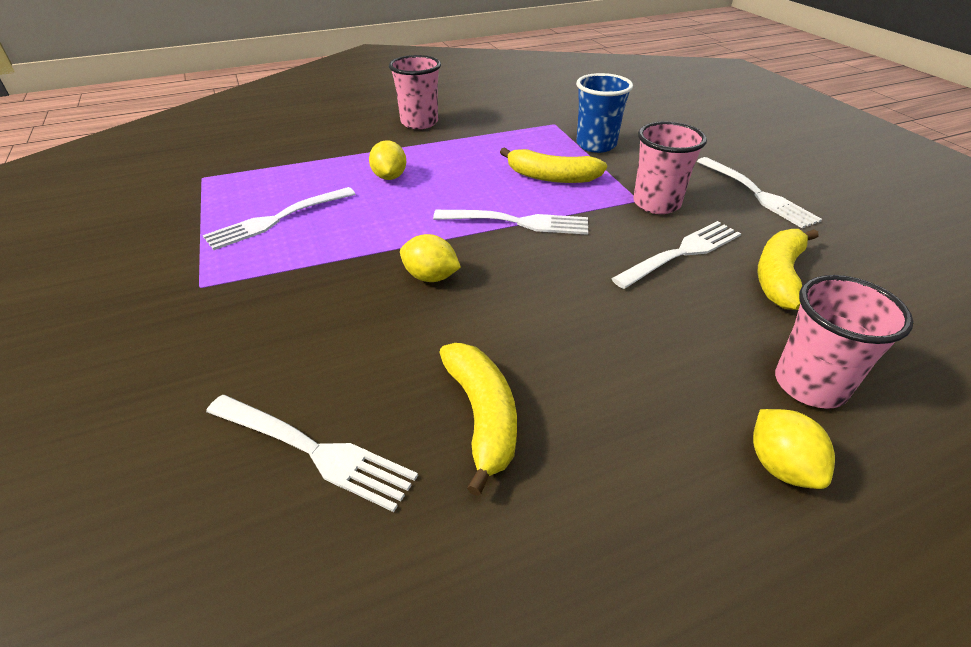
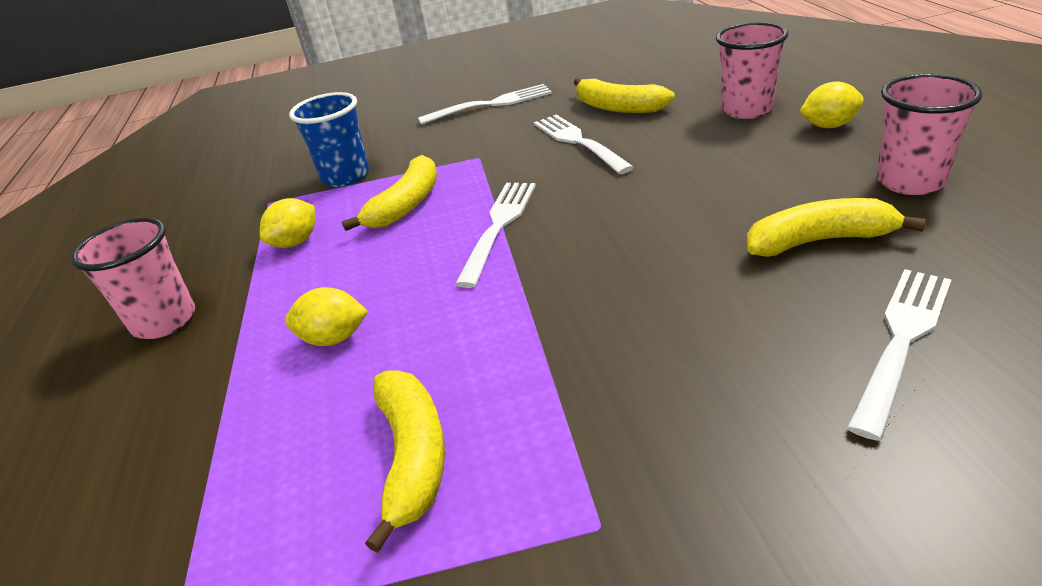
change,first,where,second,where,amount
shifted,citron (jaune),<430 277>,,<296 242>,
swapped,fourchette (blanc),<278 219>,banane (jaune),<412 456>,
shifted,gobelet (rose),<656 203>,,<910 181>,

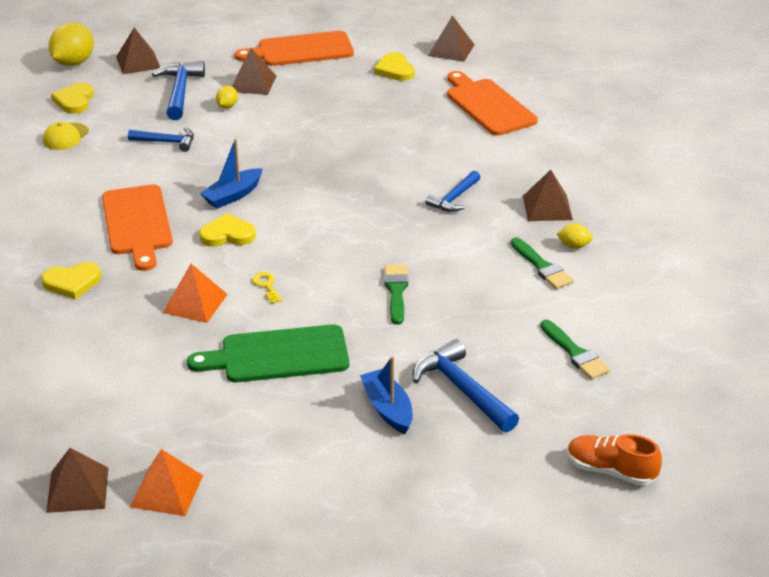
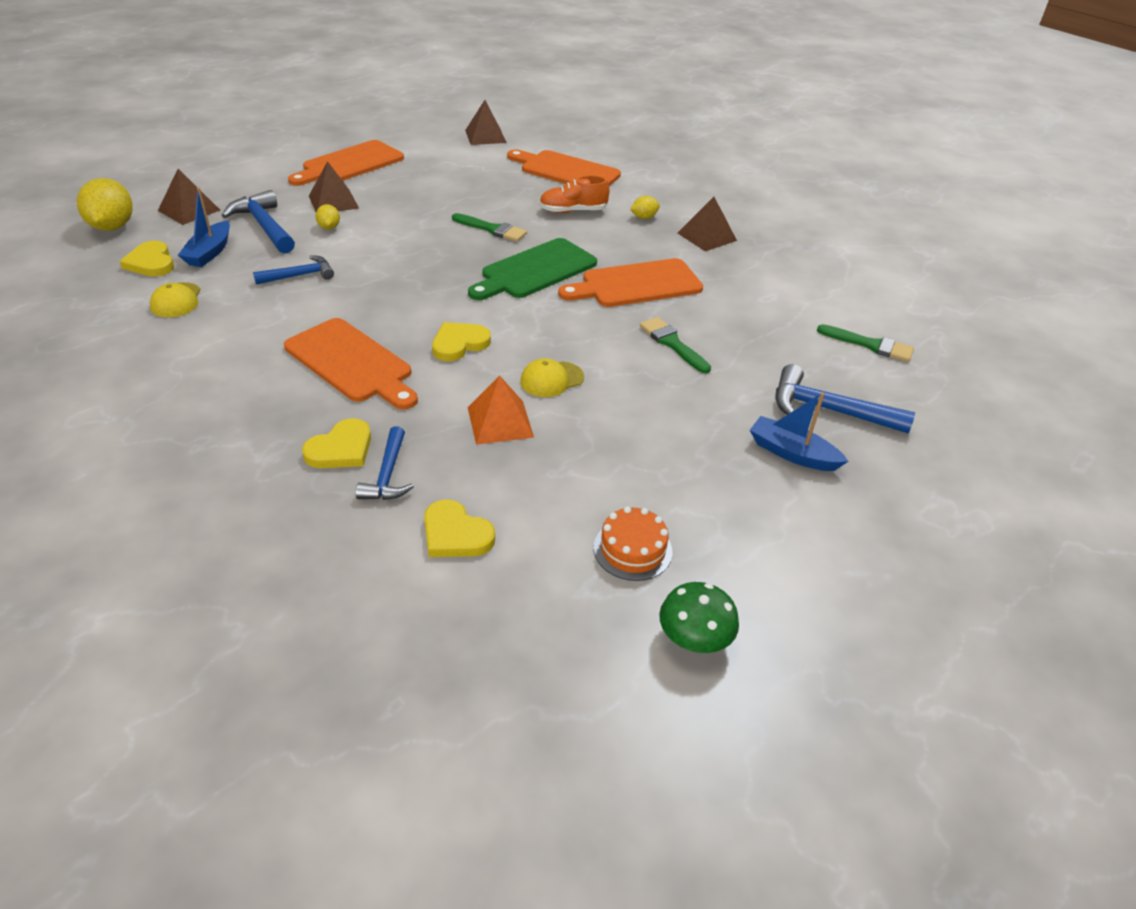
change,first,where,second,where,amount
shifted,bateau (bleu),<233 195>,,<209 252>,
shifted,marteau (bleu),<454 198>,,<388 475>,
shifted,cœur (jaune),<395 70>,,<455 534>,
shifted,pinceau (vert),<542 267>,,<492 229>,
shifted,planche à découper (vert),<278 355>,,<535 271>,
swapped,clé (jaune),<266 286>,casquette (jaune),<551 379>,
shifted,chaussure (orange),<610 470>,,<573 211>,
new,,,planche à découper (orange),<636 284>,
new,,,gâteau (orange),<632 549>,
shifted,citron (jaune),<573 246>,,<644 217>,
swapped,pyramide (orange),<167 491>,champignon (vert),<694 638>,
gone,pyramide (marron),<77 490>,,,

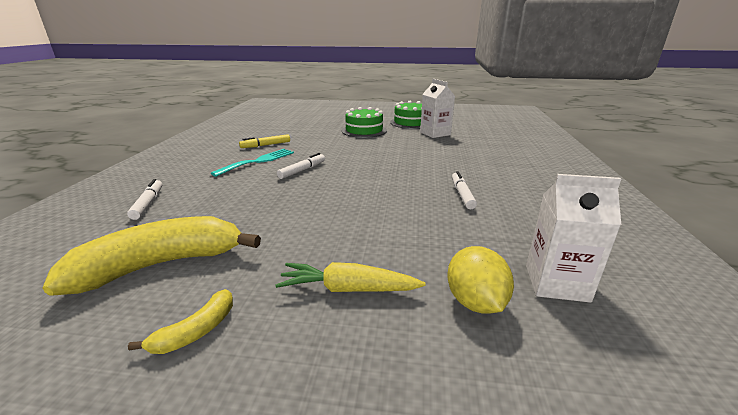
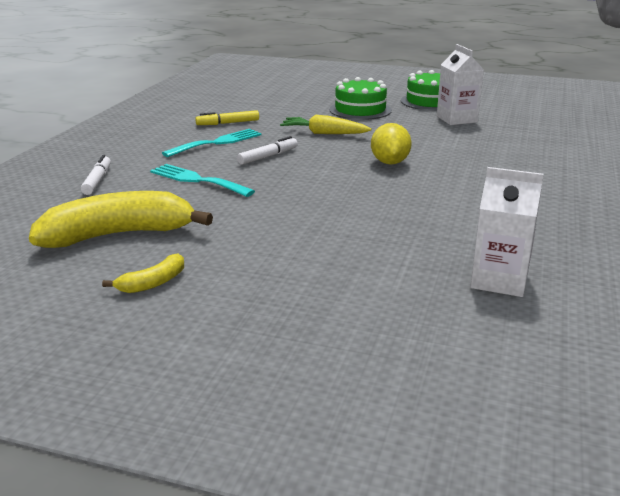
change,first,where,second,where,amount
new,,,fourchette (turquoise),<197 180>,
shifted,carotte (jaune),<348 289>,,<324 133>,
shifted,citron (jaune),<475 302>,,<390 162>,
gone,feutre (blanc),<462 194>,,,

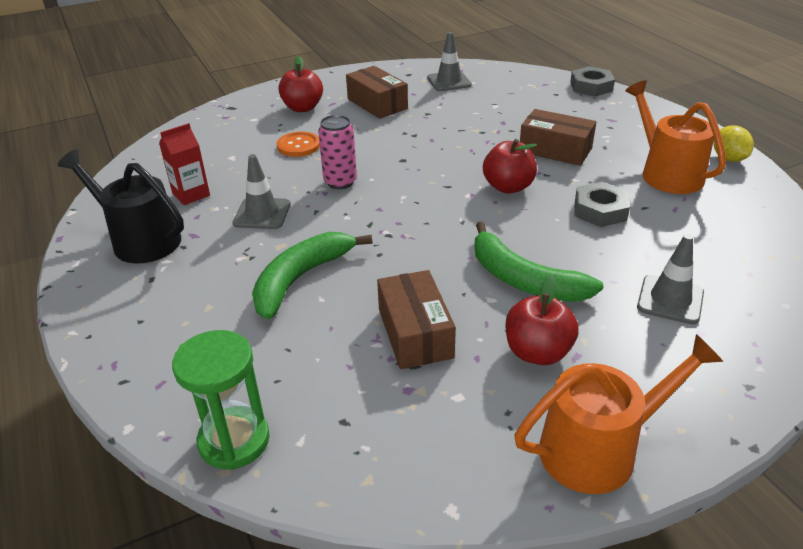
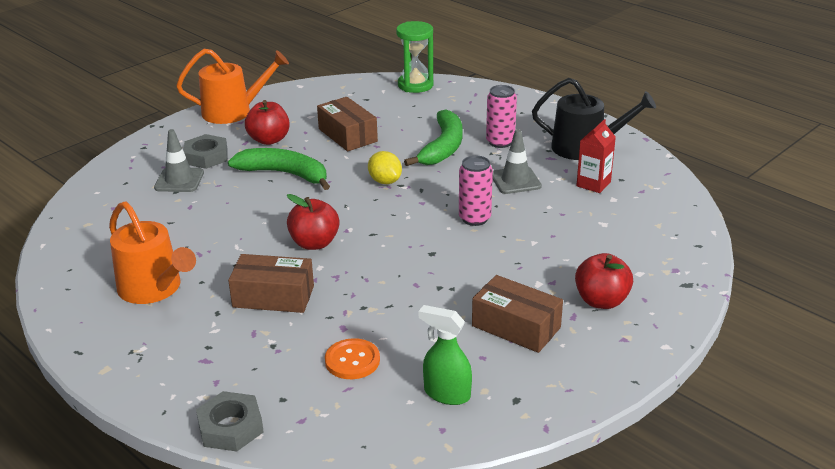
change,first,where,second,where,amount
rotated,arrosoir (orange),<598 449>,,<233 112>,150 degrees counterclockwise
shifted,écrou (gris),<600 210>,,<206 157>,
shifted,bouton (orange),<298 146>,,<352 360>,
shifted,citron (jaune),<728 159>,,<385 181>,
swapped,cône de chantier (gris),<449 81>,vaporisateur (vert),<446 394>,
new,,,canette (rose),<500 142>,

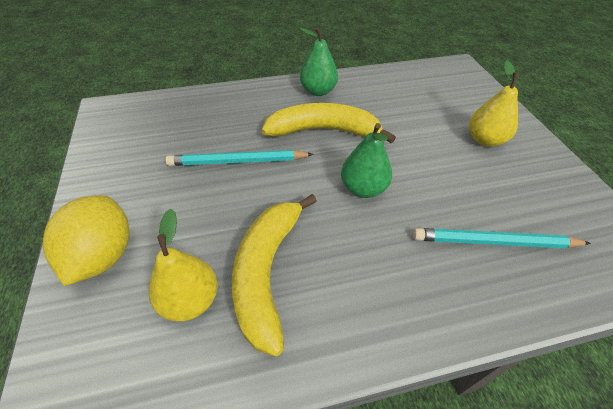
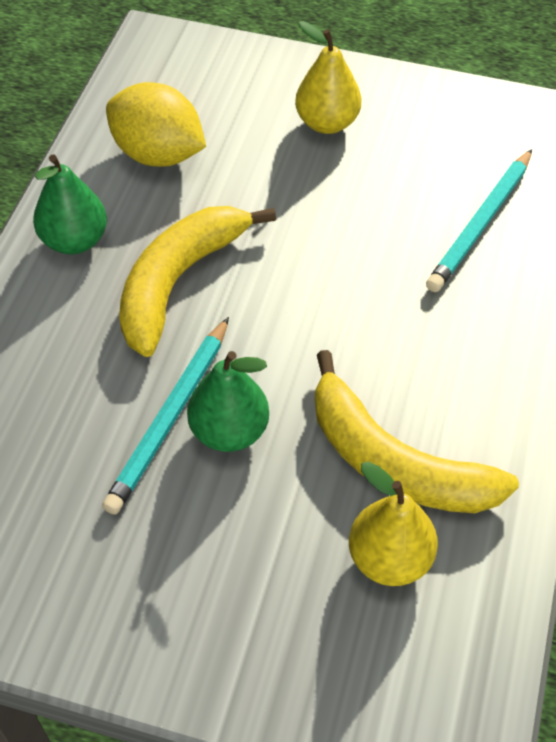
change,first,where,second,where,amount
shifted,citron (jaune),<103 255>,,<158 154>,
shifted,poire (vert),<363 188>,,<229 431>,

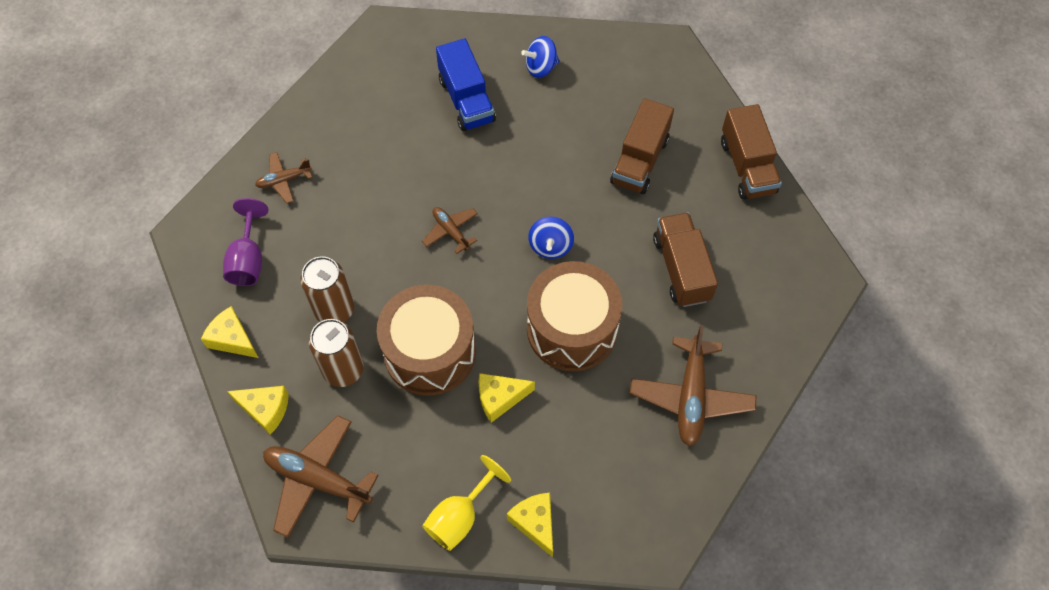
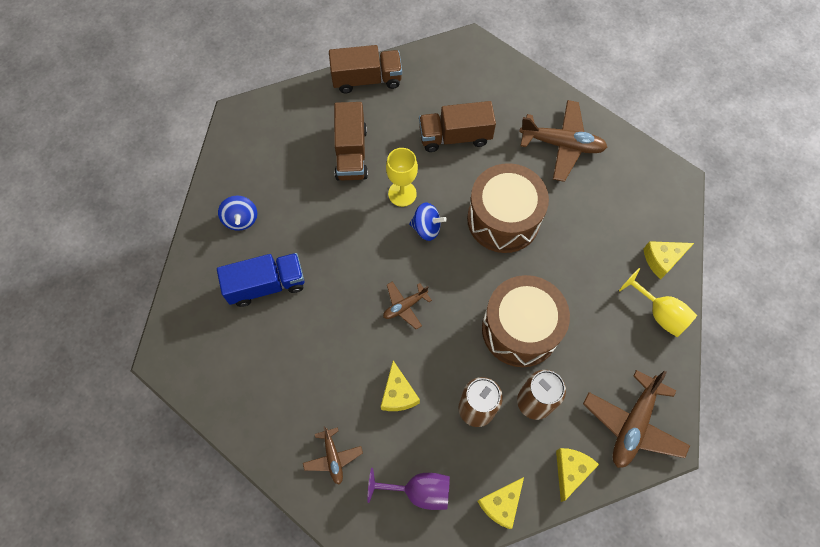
change,first,where,second,where,amount
rotated,camion (marron),<640 161>,,<351 153>,60 degrees clockwise
shifted,fromage (jaune),<500 398>,,<398 394>,
new,,,verre à pied (jaune),<402 194>,

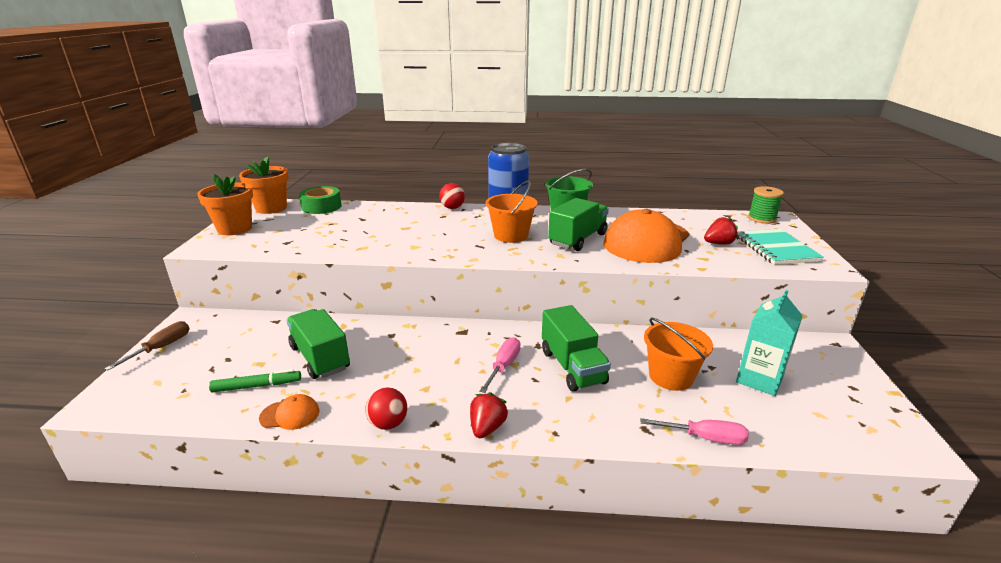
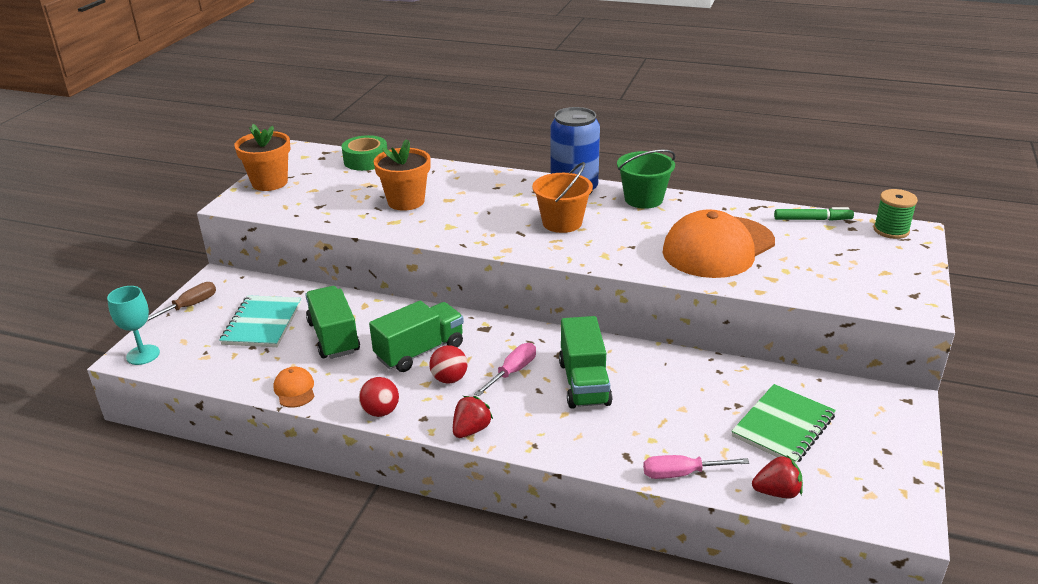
change,first,where,second,where,amount
new,,,verre à pied (turquoise),<143 355>,
shifted,carnet (turquoise),<776 249>,,<262 323>,
rotated,casquette (orange),<290 415>,,<294 390>,120 degrees counterclockwise
shifted,camion (vert),<578 239>,,<420 351>,
shifted,pot de fleurs (orange),<271 208>,,<406 201>,
shifted,balle (rouge),<452 208>,,<449 379>,
rotated,tournevis (rose),<704 438>,,<682 474>,150 degrees clockwise
swapped,brique de lait (turquoise),<759 379>,carnet (vert),<783 426>,
shifted,fraise (rouge),<718 243>,,<777 492>,
shifted,feutre (vert),<257 386>,,<812 219>,
gone,seau (orange),<671 376>,,,

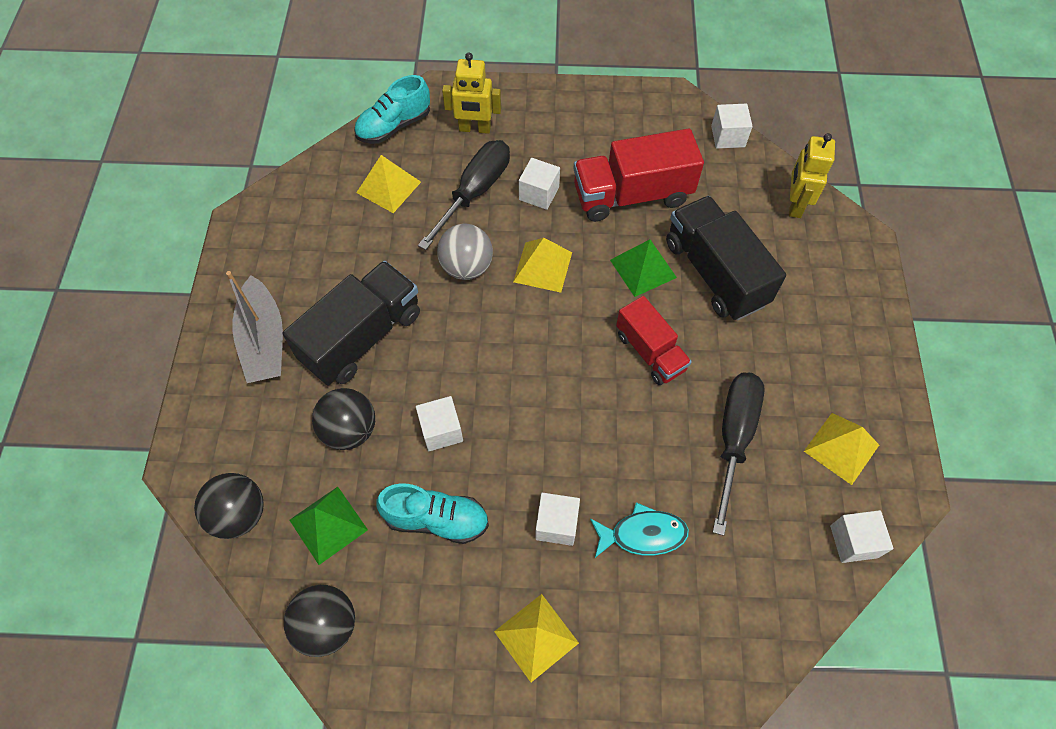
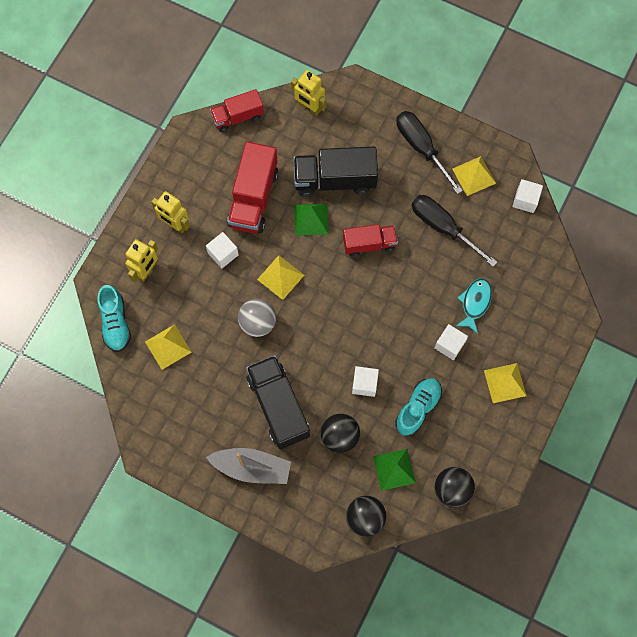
change,first,where,second,where,amount
new,,,robot (jaune),<175 224>,
swapped,cube (blanc),<728 136>,camion (rouge),<238 117>,
shifted,tournevis (noir),<474 192>,,<421 148>,

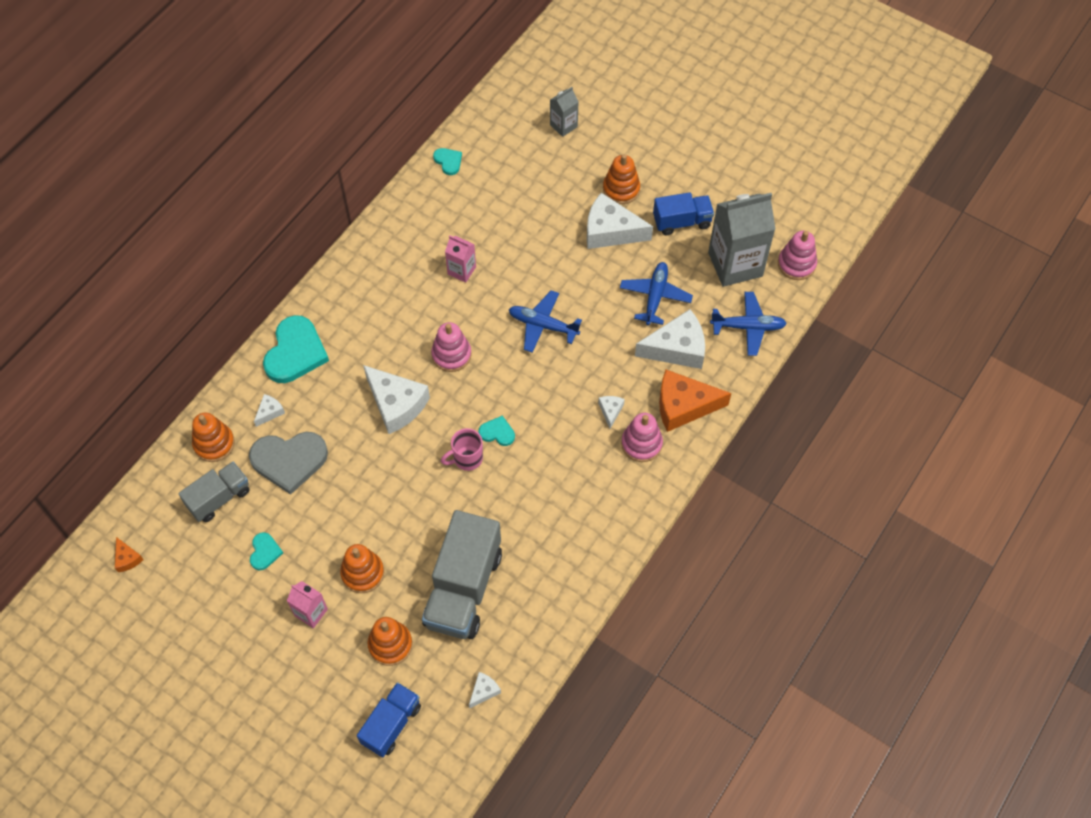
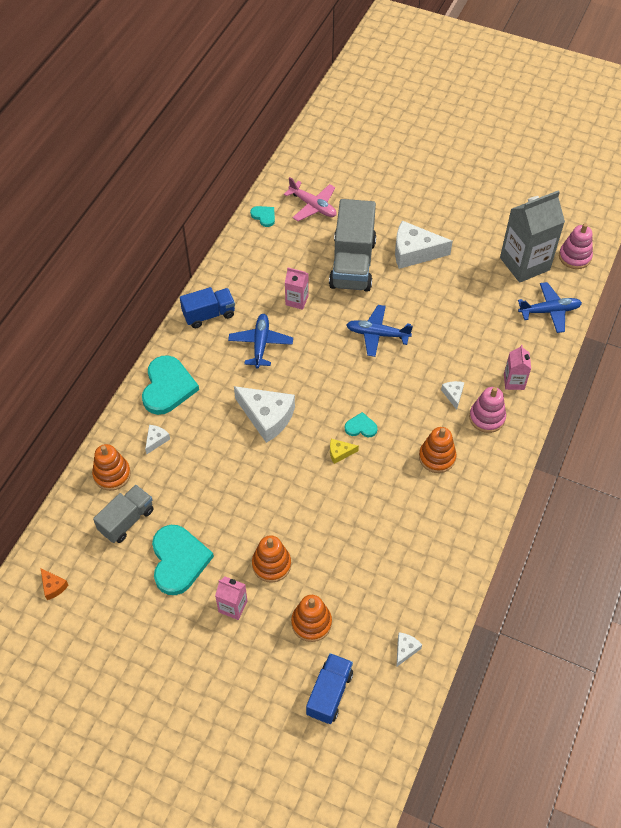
change,first,where,second,where,amount
scaled,cœur (turquoise),<265 552>,,<178 560>,x2.06
shifted,camion (bleu),<682 222>,,<209 314>,
shifted,avion (bleu),<655 296>,,<260 344>,
new,,,avion (rose),<313 206>,
shifted,camion (gris),<463 589>,,<352 264>,
swapped,tasse (rose),<467 459>,fromage (jaune),<340 453>,
shifted,jouet à empiler (orange),<621 189>,,<437 457>,
swapped,fromage (orange),<683 406>,brique de lait (rose),<514 381>,
gone,cœur (gris),<289 461>,,,
gone,jouet à empiler (rose),<451 355>,,,
gone,brique de lait (gris),<563 126>,,,
gone,fromage (blanc),<677 348>,,,

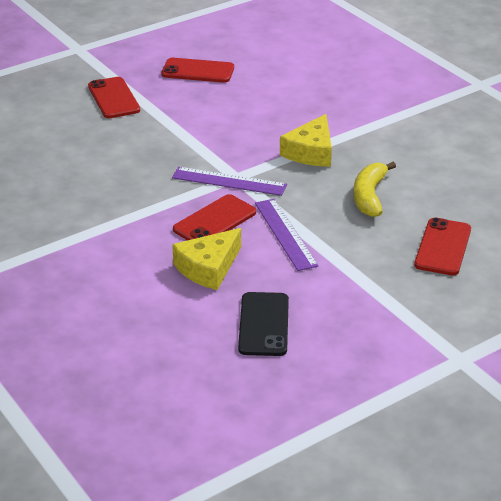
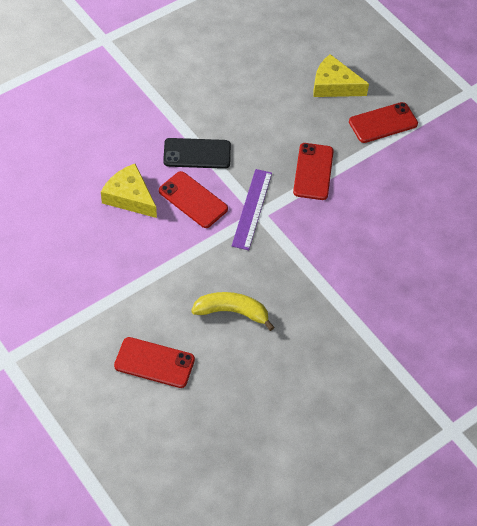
change,first,where,second,where,amount
shifted,téléphone (noir),<264 324>,,<197 154>,
shifted,téléphone (rouge),<198 71>,,<313 171>,
shifted,fromage (jaune),<311 152>,,<334 85>,
gone,règle (violet),<285 234>,,,

